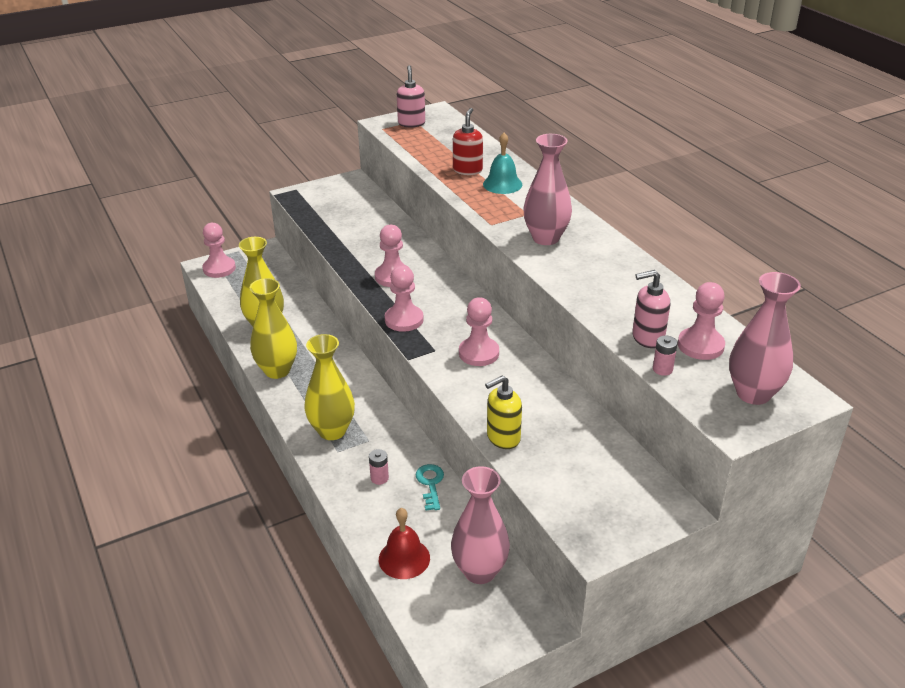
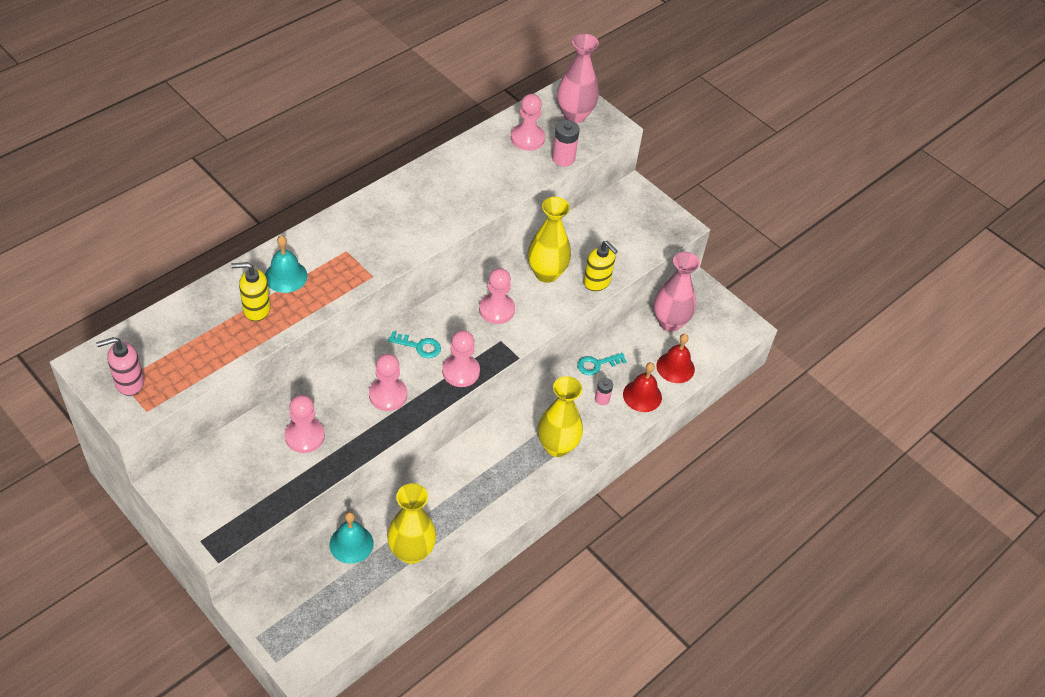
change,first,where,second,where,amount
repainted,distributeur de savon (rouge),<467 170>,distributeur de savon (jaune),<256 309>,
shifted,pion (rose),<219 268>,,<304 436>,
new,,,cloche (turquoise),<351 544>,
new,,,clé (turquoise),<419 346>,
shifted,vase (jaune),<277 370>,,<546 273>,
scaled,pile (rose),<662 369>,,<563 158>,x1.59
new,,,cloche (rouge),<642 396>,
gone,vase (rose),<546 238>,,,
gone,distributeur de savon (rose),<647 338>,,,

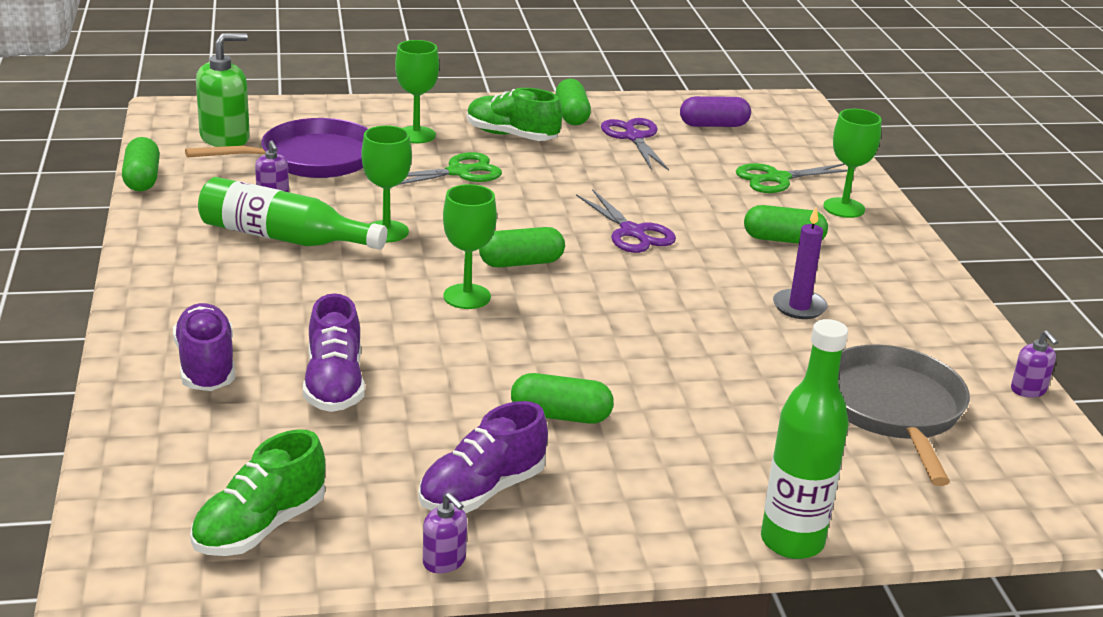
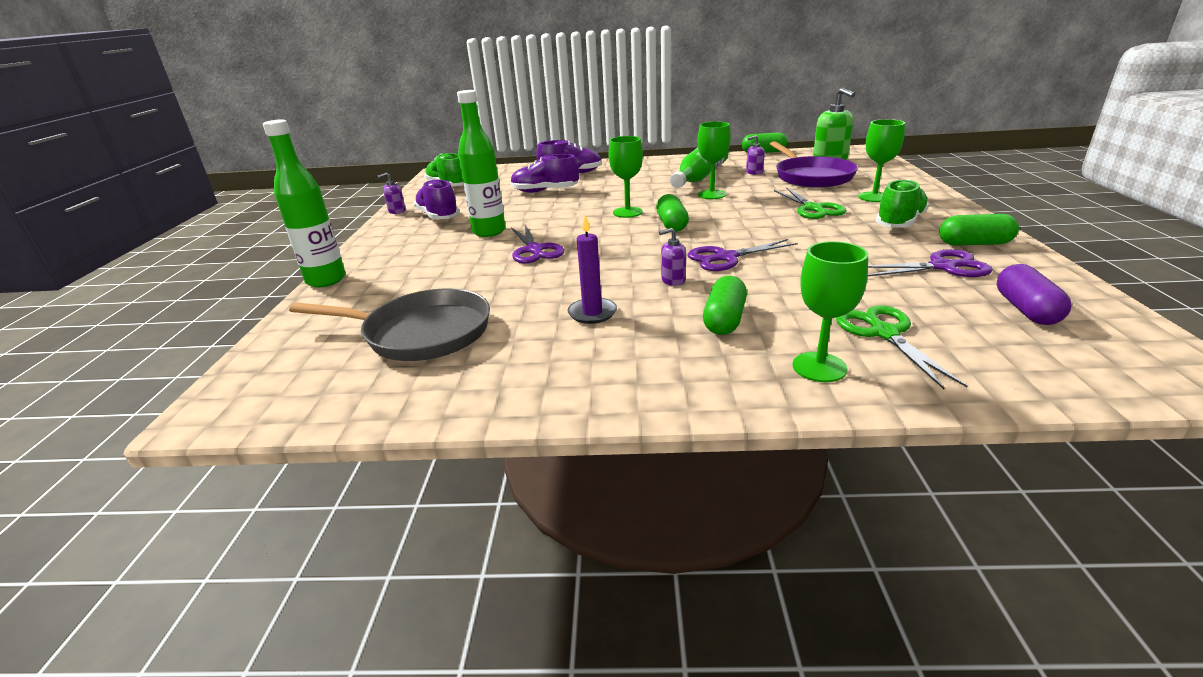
change,first,where,second,where,amount
swapped,gélule (vert),<560 415>,bouteille (vert),<489 232>,
new,,,ciseaux (violet),<534 250>,
shifted,distributeur de savon (violet),<1028 390>,,<673 280>,

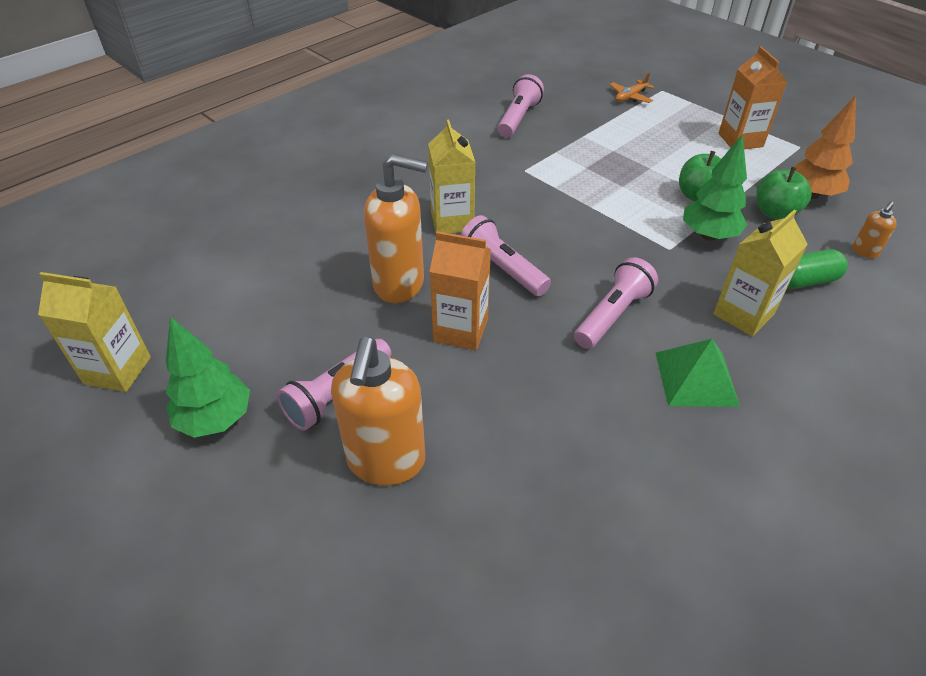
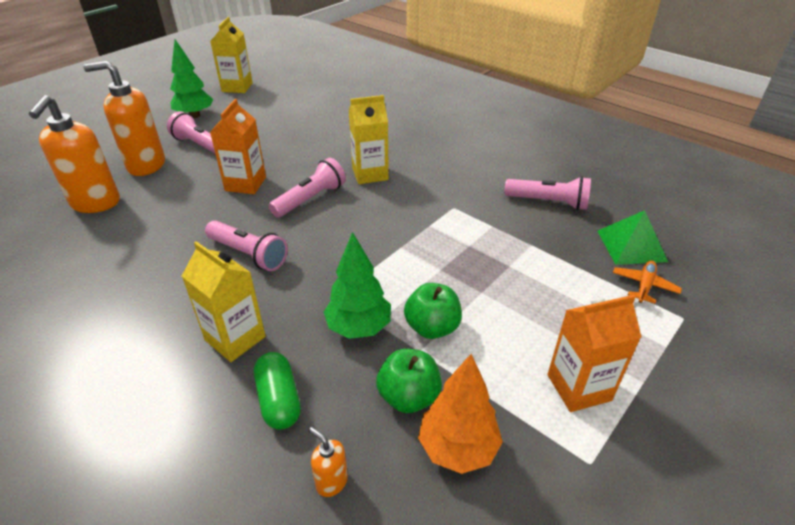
change,first,where,second,where,amount
shifted,distributeur de savon (orange),<399 284>,,<95 203>,
shifted,pyramide (vert),<696 378>,,<631 245>,
rotated,avion (orange),<630 97>,,<644 286>,75 degrees clockwise

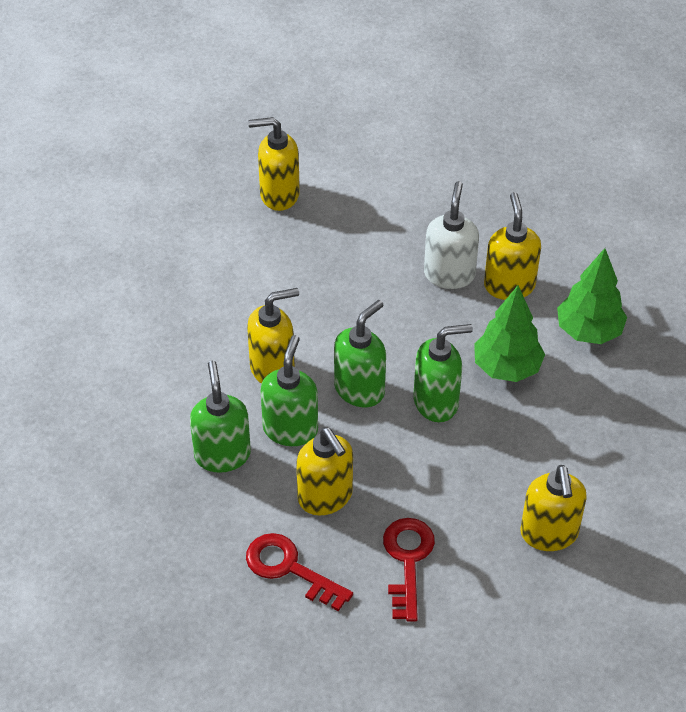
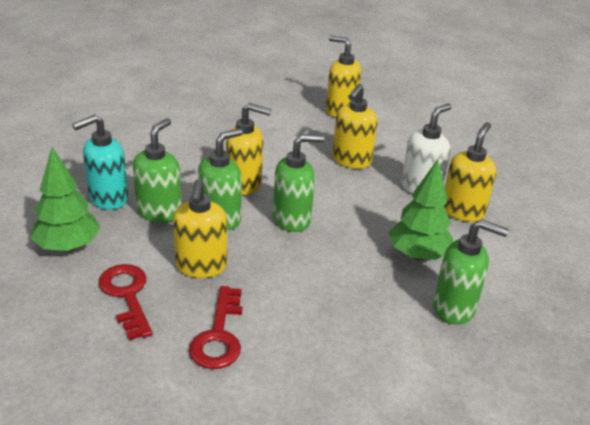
change,first,where,second,where,amount
shifted,arbre (vert),<589 331>,,<68 246>,
new,,,distributeur de savon (turquoise),<108 199>,
rotated,clé (rouge),<408 560>,,<218 335>,150 degrees clockwise
shifted,distributeur de savon (jaune),<549 534>,,<351 161>,
shifted,distributeur de savon (vert),<436 402>,,<454 308>,

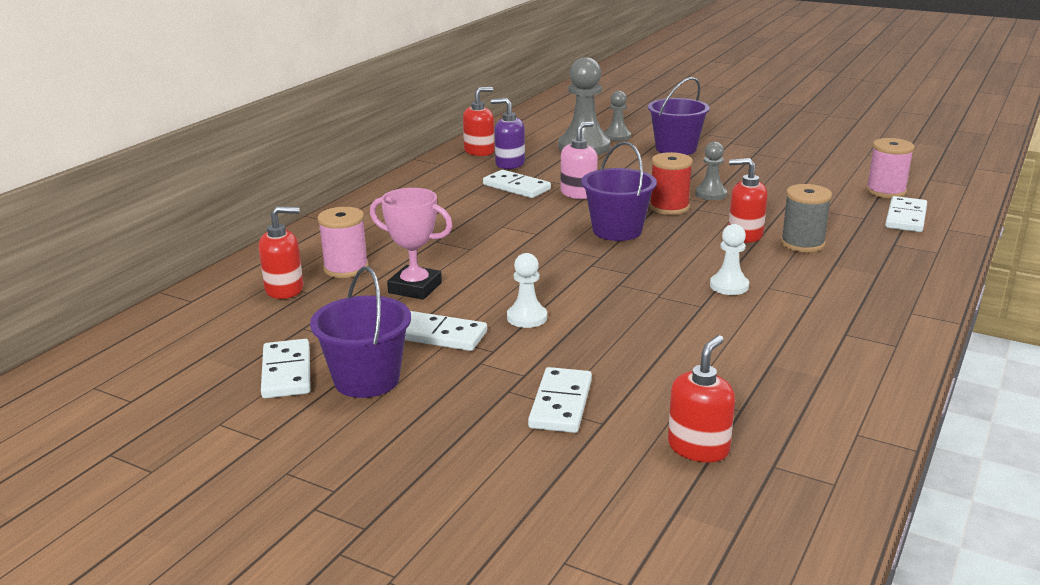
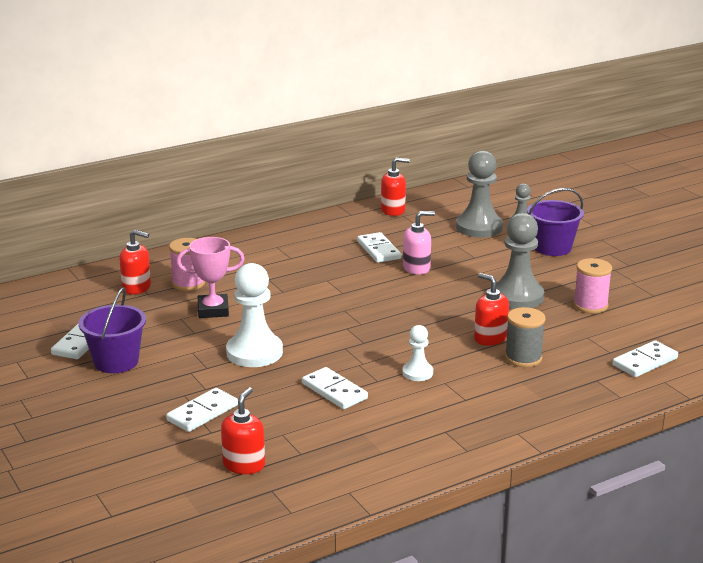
change,first,where,second,where,amount
rotated,trophée (rose),<415 288>,,<213 310>,60 degrees counterclockwise
rotated,distributeur de savon (rouge),<698 447>,,<244 465>,45 degrees counterclockwise
scaled,pion (blanc),<527 318>,,<254 352>,x1.88
shifted,domino (blanc),<440 335>,,<334 391>,
scaled,pion (gris),<711 194>,,<517 297>,x1.88
shifted,bobine (rose),<885 191>,,<590 305>,
gone,distributeur de savon (violet),<509 164>,,,
gone,seau (violet),<617 231>,,,
gone,bobine (rouge),<669 207>,,,

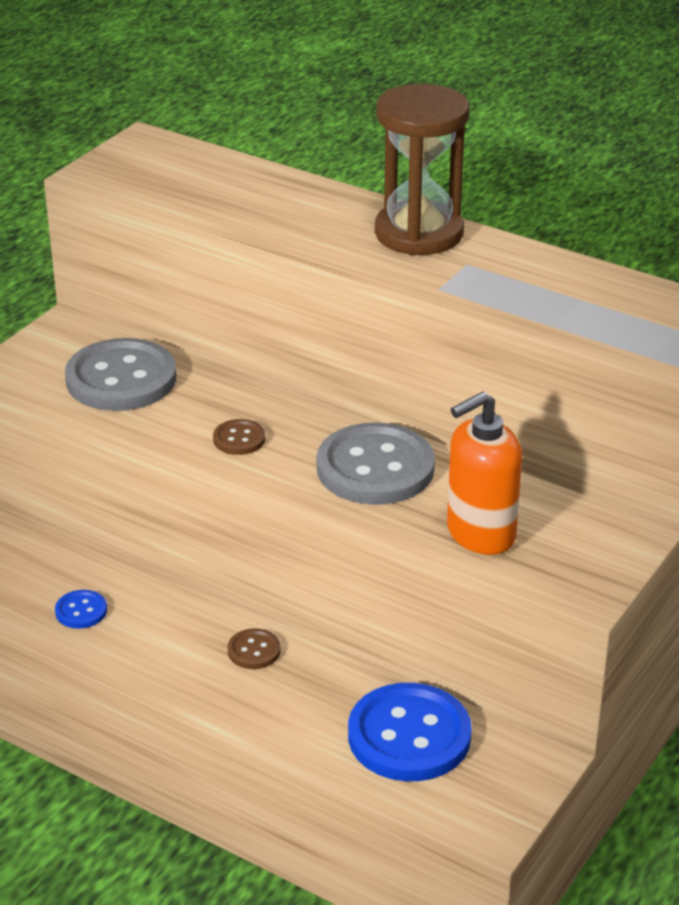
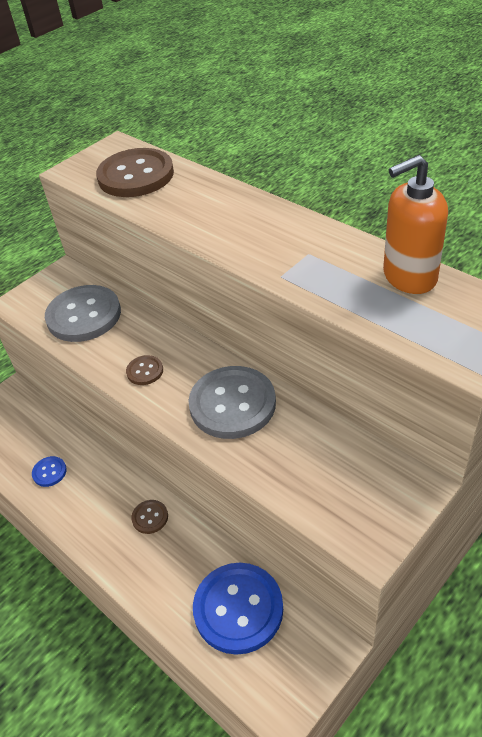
change,first,where,second,where,amount
new,,,bouton (marron),<136 175>,
shifted,distributeur de savon (orange),<480 534>,,<409 277>,
gone,sablier (marron),<419 233>,,,

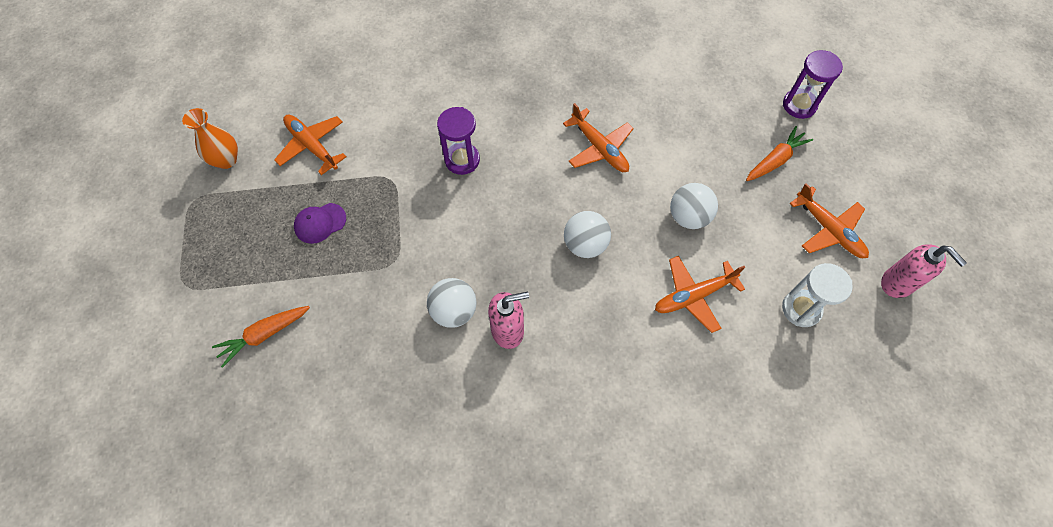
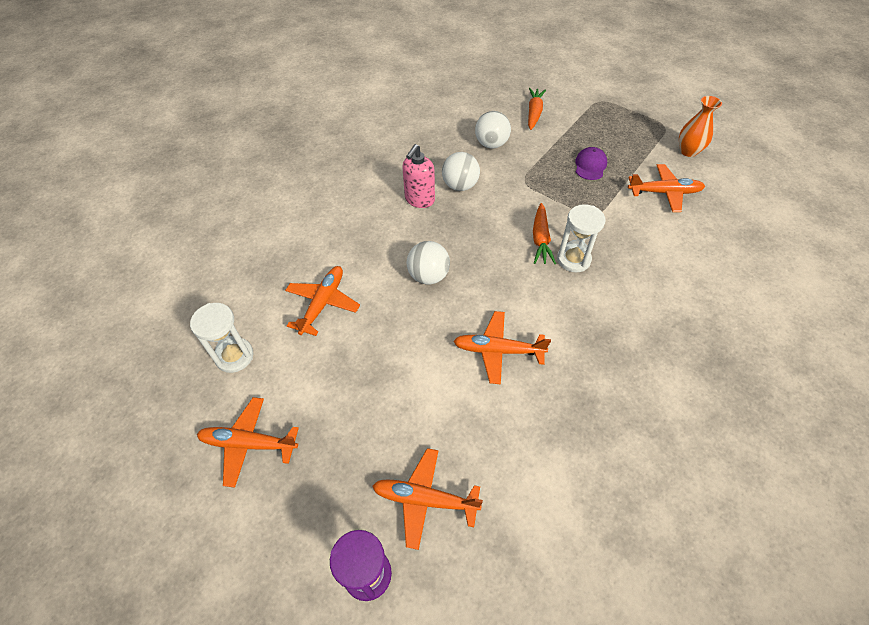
change,first,where,second,where,amount
new,,,avion (orange),<425 500>,
shifted,balle (blanc),<688 217>,,<491 144>,
shifted,carotte (orange),<775 160>,,<540 239>,
repainted,sablier (violet),<462 160>,sablier (blanc),<573 259>,
gone,distributeur de savon (rose),<897 283>,,,

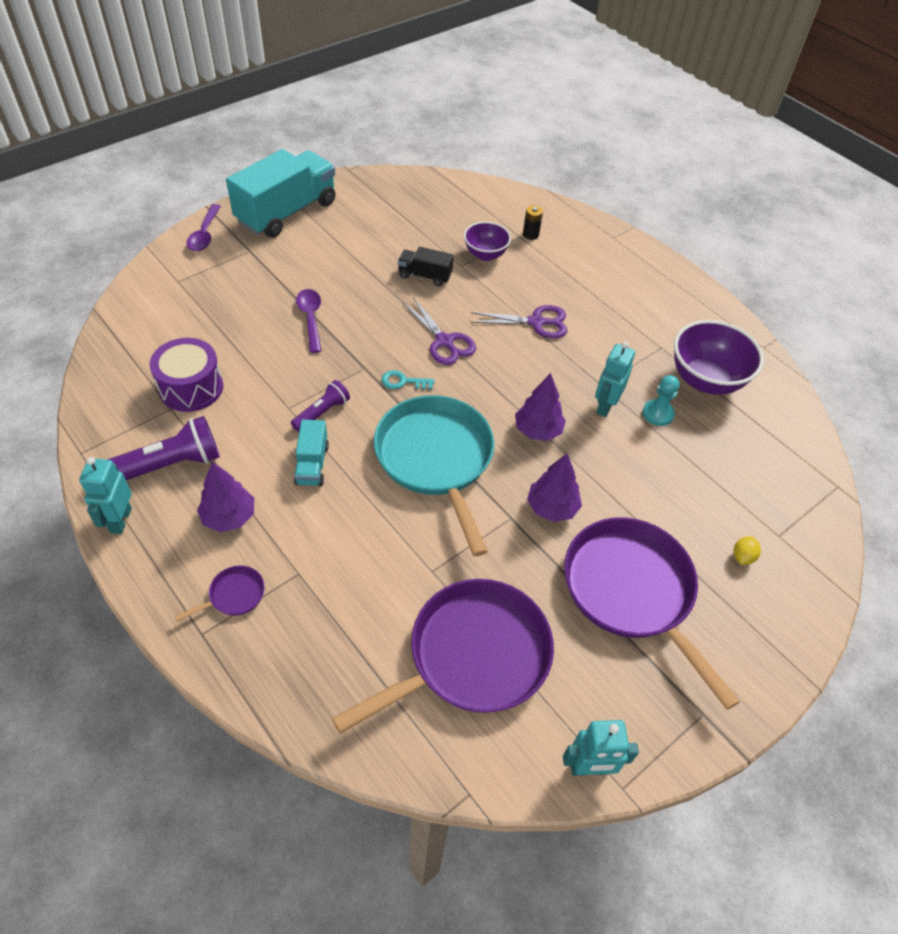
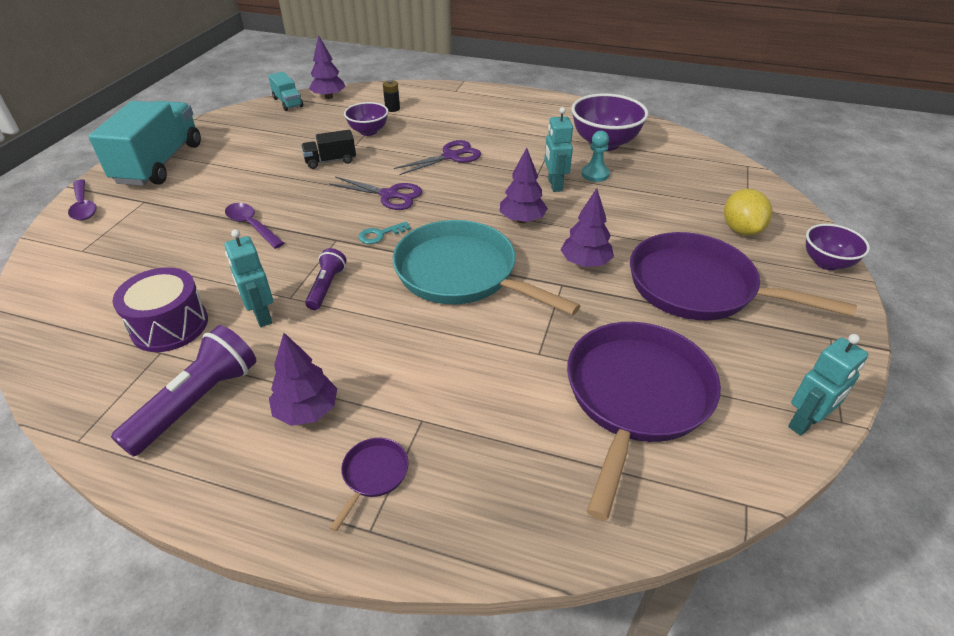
change,first,where,second,where,amount
shifted,robot (turquoise),<120 520>,,<261 316>,
shifted,camion (turquoise),<312 464>,,<288 102>,
new,,,arbre (violet),<329 97>,
scaled,citron (jaune),<742 556>,,<741 230>,x1.95
new,,,bol (violet),<826 263>,

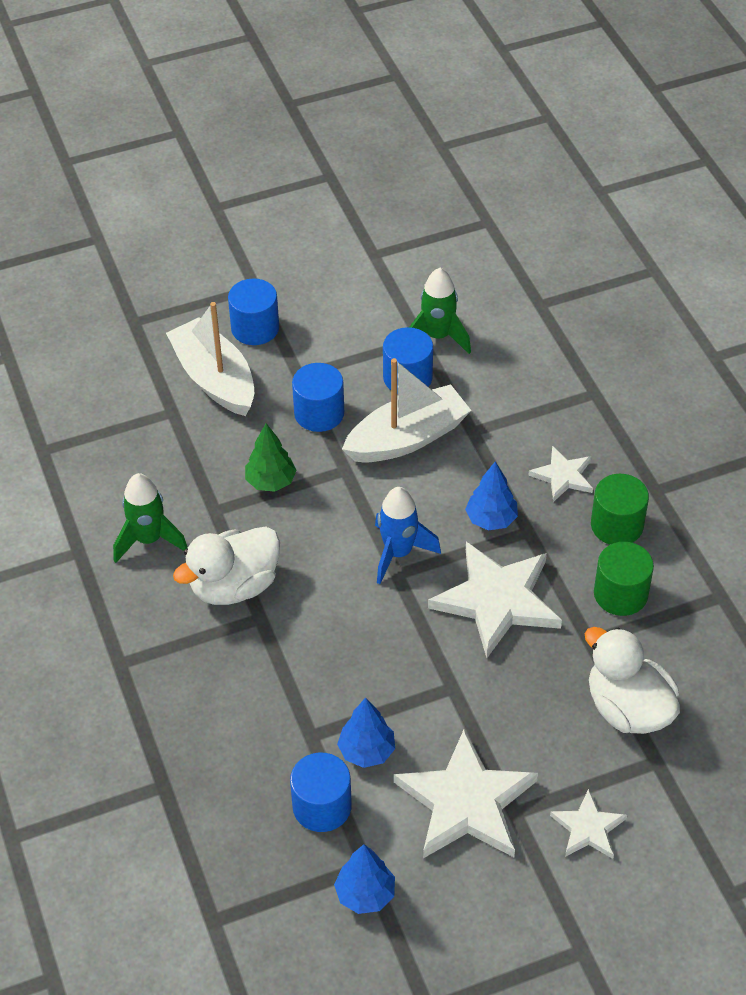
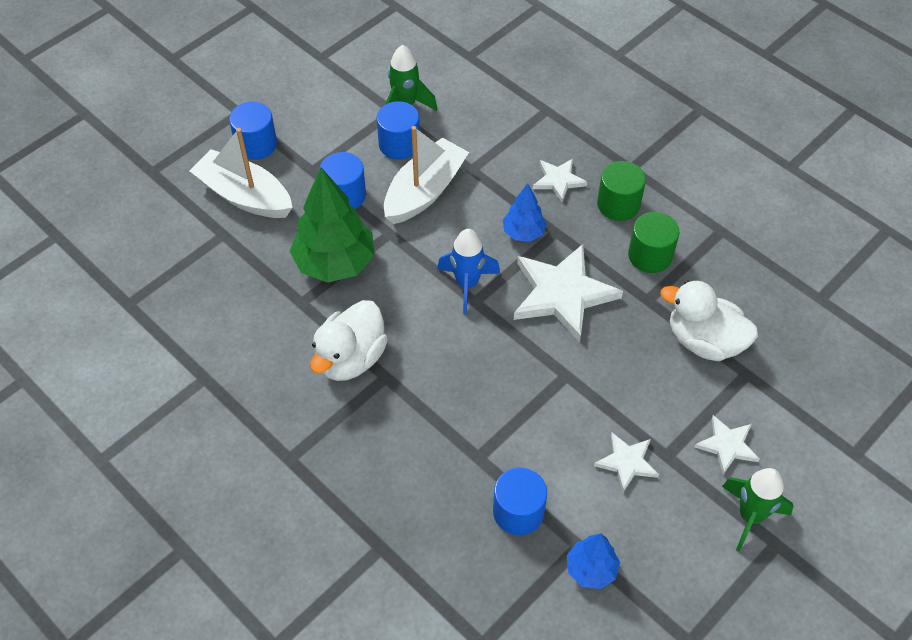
change,first,where,second,where,amount
scaled,arbre (vert),<271 481>,,<335 263>,x1.87
scaled,étoile (blanc),<466 802>,,<627 462>,x0.52
shifted,fusée (vert),<149 540>,,<750 516>,
gone,arbre (bleu),<367 751>,,,

